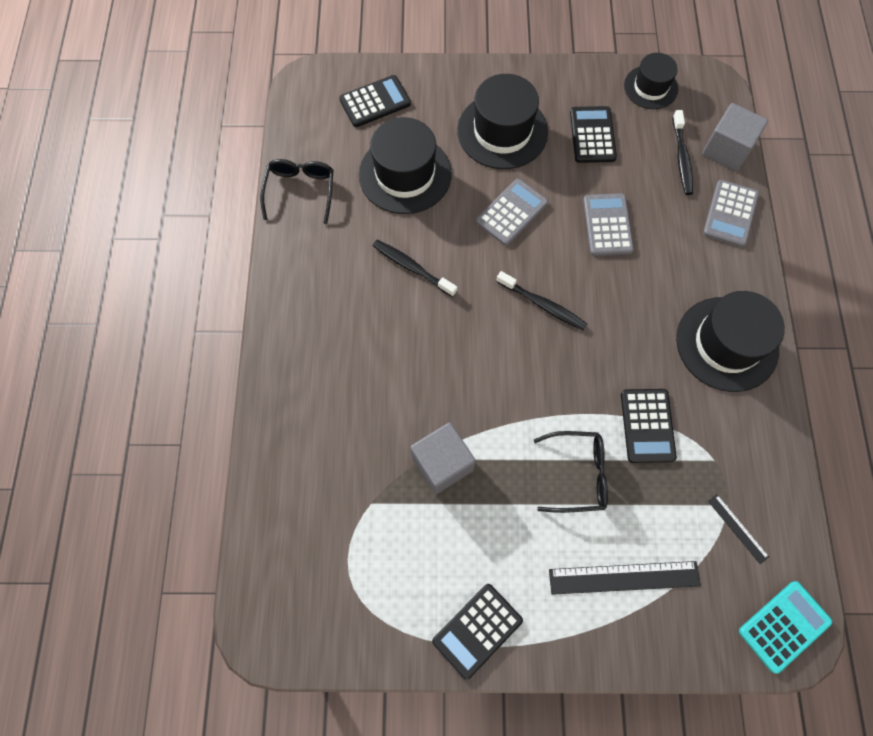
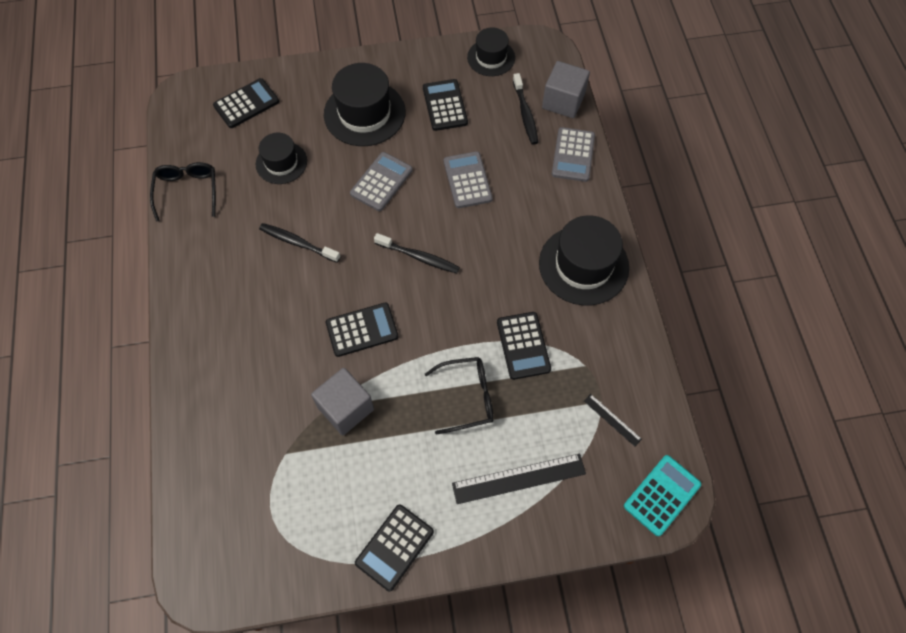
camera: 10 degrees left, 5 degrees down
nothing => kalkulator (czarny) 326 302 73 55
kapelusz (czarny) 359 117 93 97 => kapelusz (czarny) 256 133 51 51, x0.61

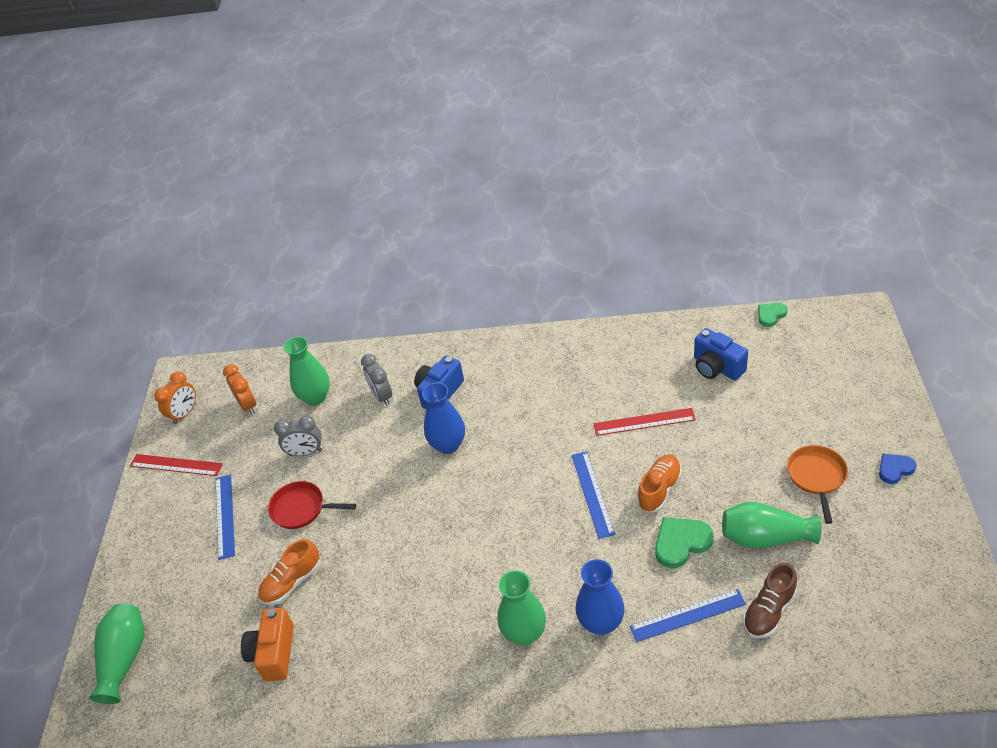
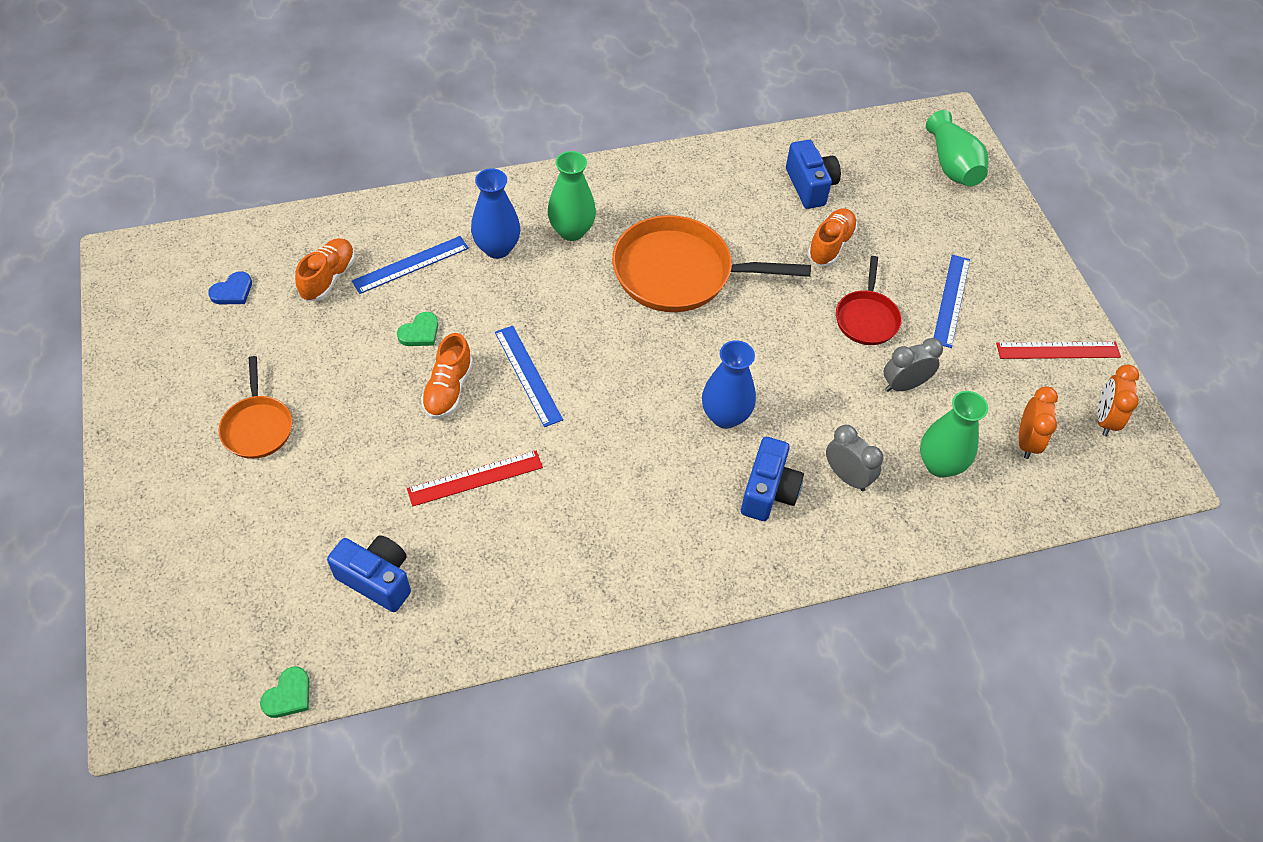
camera: 155 degrees right, 10 degrees up
wazon (zielony) 722 502 100 47 => nothing
nothing => patelnia (pomarańczowy) 612 215 199 97
serce (niebieski) 879 454 37 30 => serce (niebieski) 208 271 44 33, relocated
aparat fotograficzny (pomarańczowy) 241 608 53 73 => aparat fotograficzny (niebieski) 786 140 55 69
but (brązowy) 743 563 54 76 => but (pomarańczowy) 295 238 60 63
linijka (niebieski) 215 474 20 86 => linijka (niebieski) 934 255 36 93, 45 degrees clockwise
budzik (pomarańczowy) 223 364 33 51 => budzik (pomarańczowy) 1019 386 39 73, 120 degrees counterclockwise
patelnia (czerwony) 268 481 88 48 => patelnia (czerwony) 836 256 66 89, 105 degrees clockwise
serce (zielony) 655 517 59 51 => serce (zielony) 397 312 41 34, x0.64

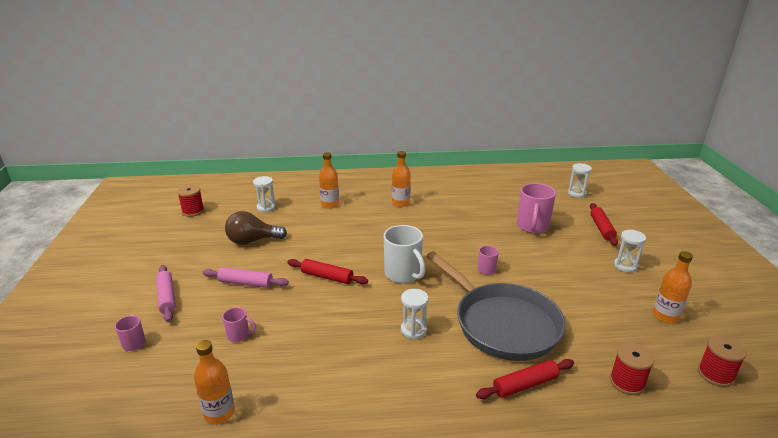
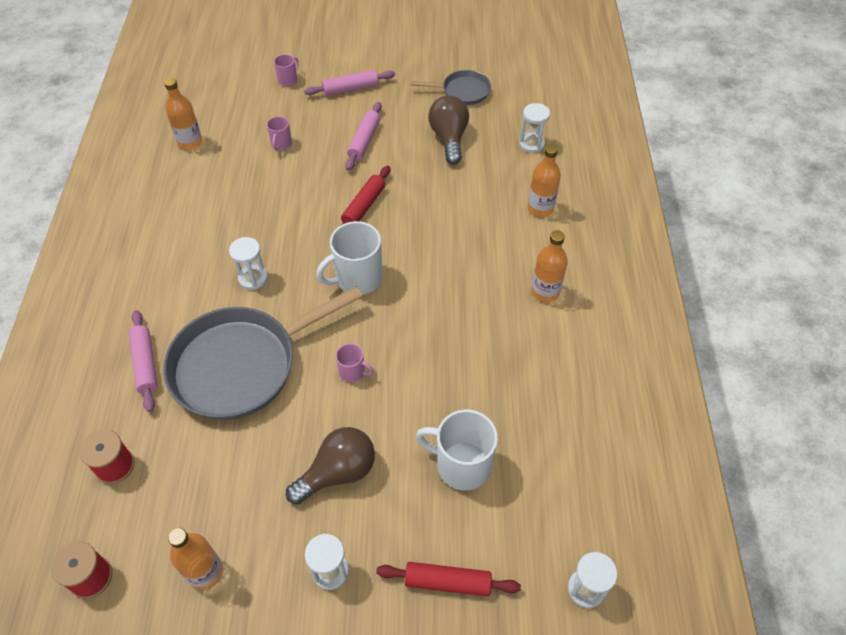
camera: 95 degrees right, 25 degrees up
szpulka (czerwony) 177 185 27 32 => nothing
nothing => żarówka (brązowy) 286 427 89 78
nothing => patelnia (szary) 411 70 80 35
wałek do ciasta (czerwony) 476 359 98 40 => wałek do ciasta (różowy) 129 310 29 102
kubek (różowy) 517 183 39 51 => kubek (biały) 416 410 82 81

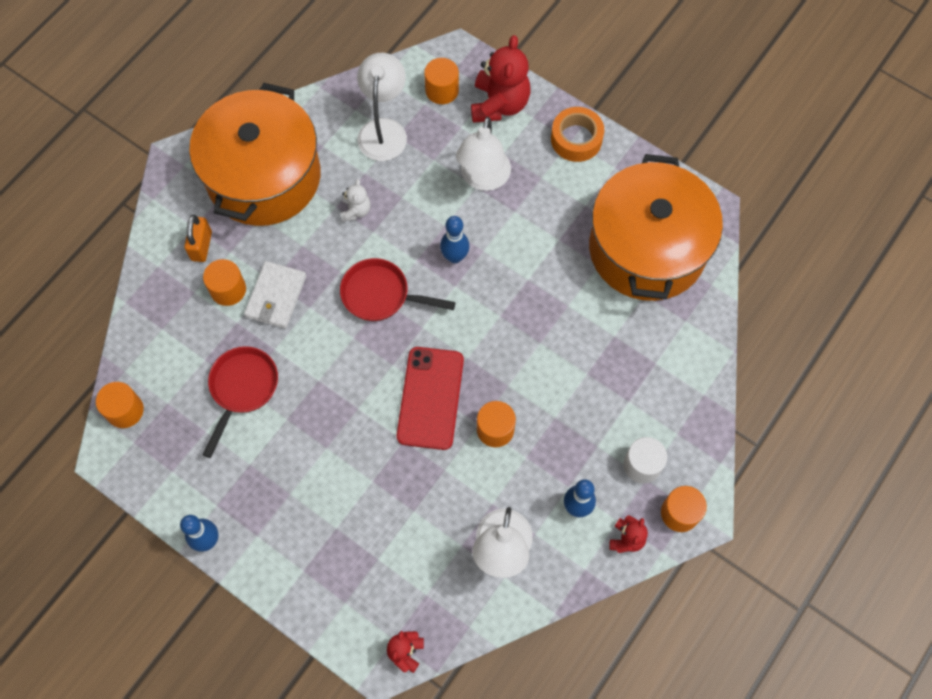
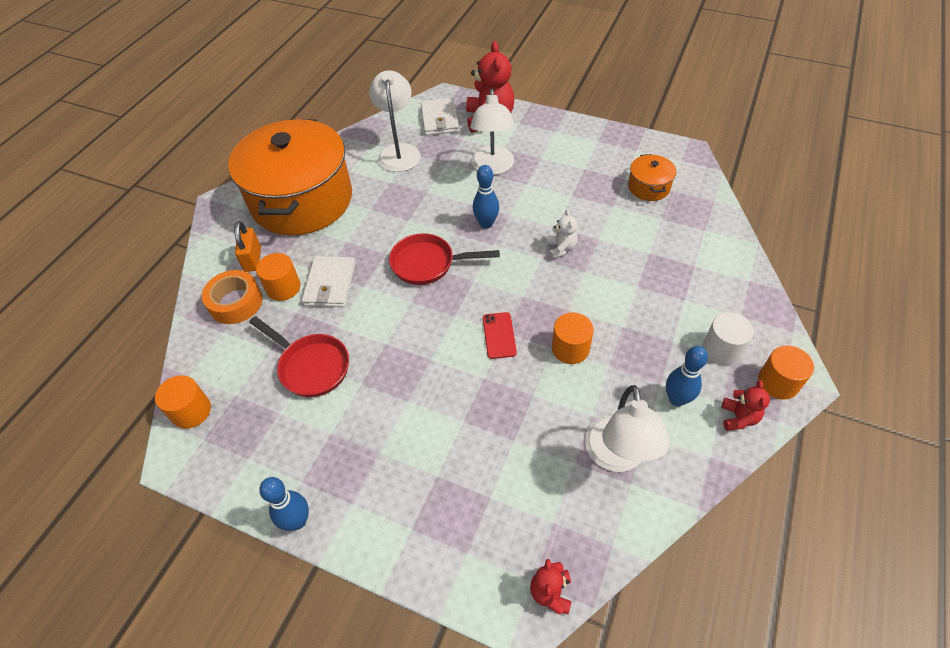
camera: 10 degrees left, 15 degrees down
miś (biały) 340 179 31 43 => miś (biały) 547 209 31 50, relocated
taśma klejąca (pomarańczowy) 551 107 53 55 => taśma klejąca (pomarańczowy) 202 270 61 54, relocated
walec (pomarańczowy) 424 58 35 46 => portfel (biały) 421 98 38 37
patelnia (czerwony) 202 346 76 112 => patelnia (czerwony) 249 316 100 81, 120 degrees clockwise
telefon (czerwony) 397 347 67 103 => telefon (czerwony) 483 312 34 47, x0.52
garnek (pomarańczowy) 589 154 134 147 => garnek (pomarańczowy) 628 154 48 47, x0.40

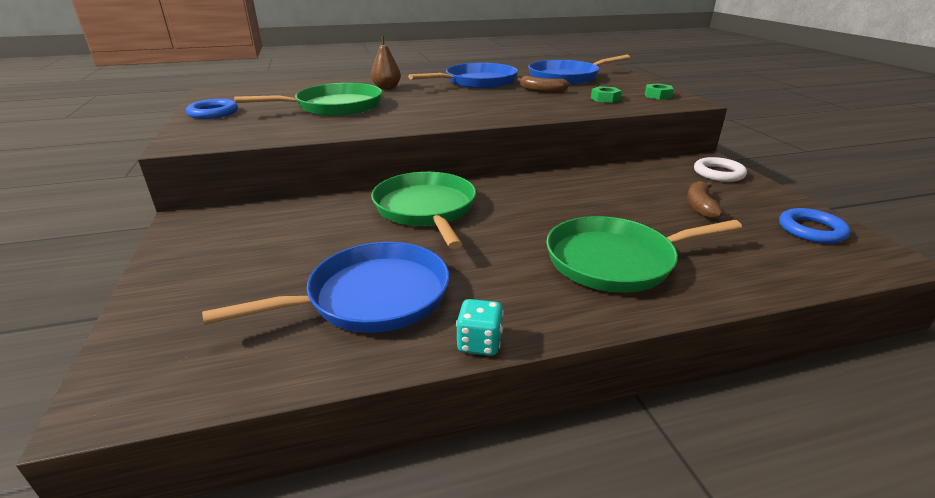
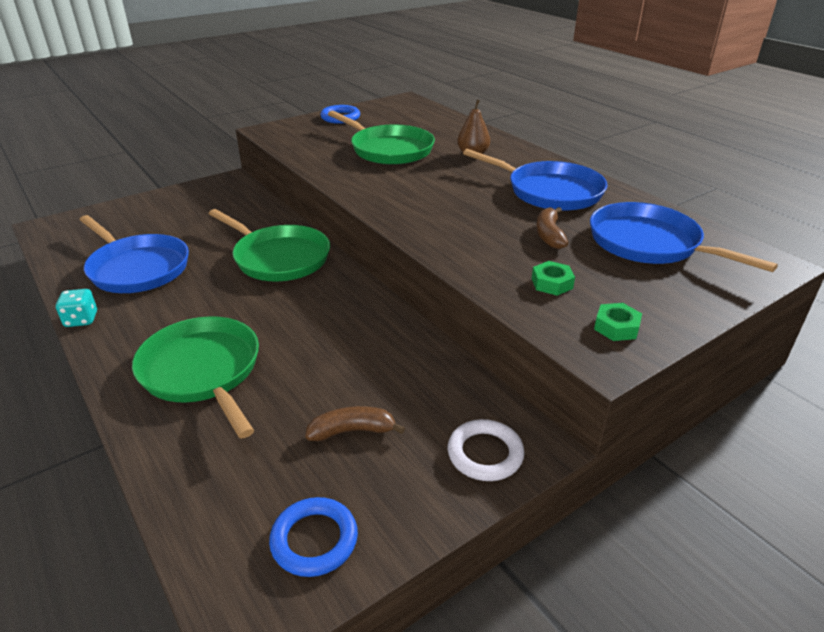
camera: 70 degrees right, 5 degrees up
patelnia (zielony) 371 172 105 77 => patelnia (zielony) 209 209 121 73, 75 degrees clockwise

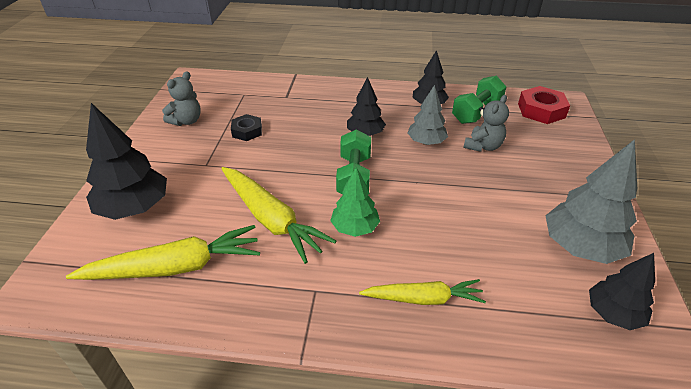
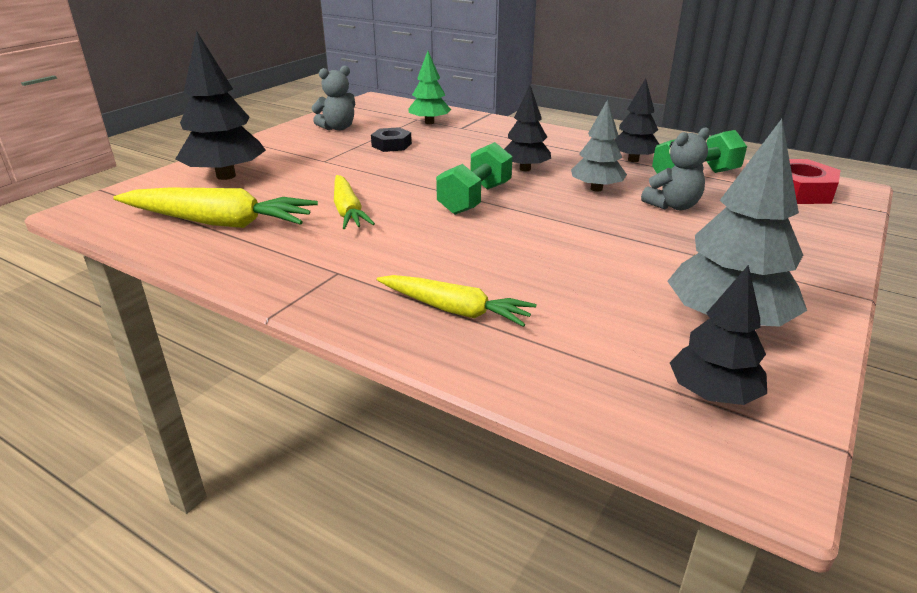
camera: 25 degrees right, 10 degrees down
drzewko (zielony) 330 167 50 70 => drzewko (zielony) 409 51 42 73, relocated
marchewka (żółty) 221 167 115 97 => marchewka (żółty) 334 175 41 54, x0.64

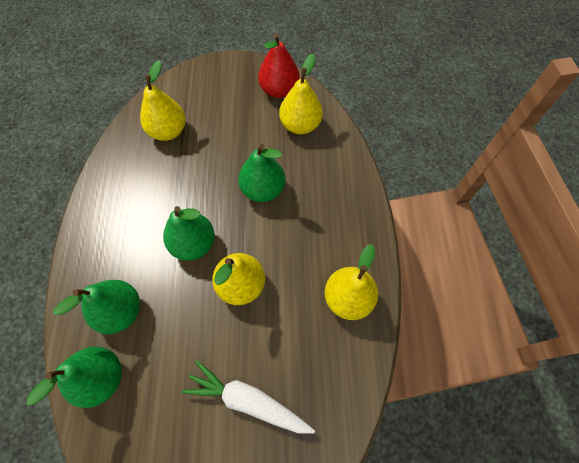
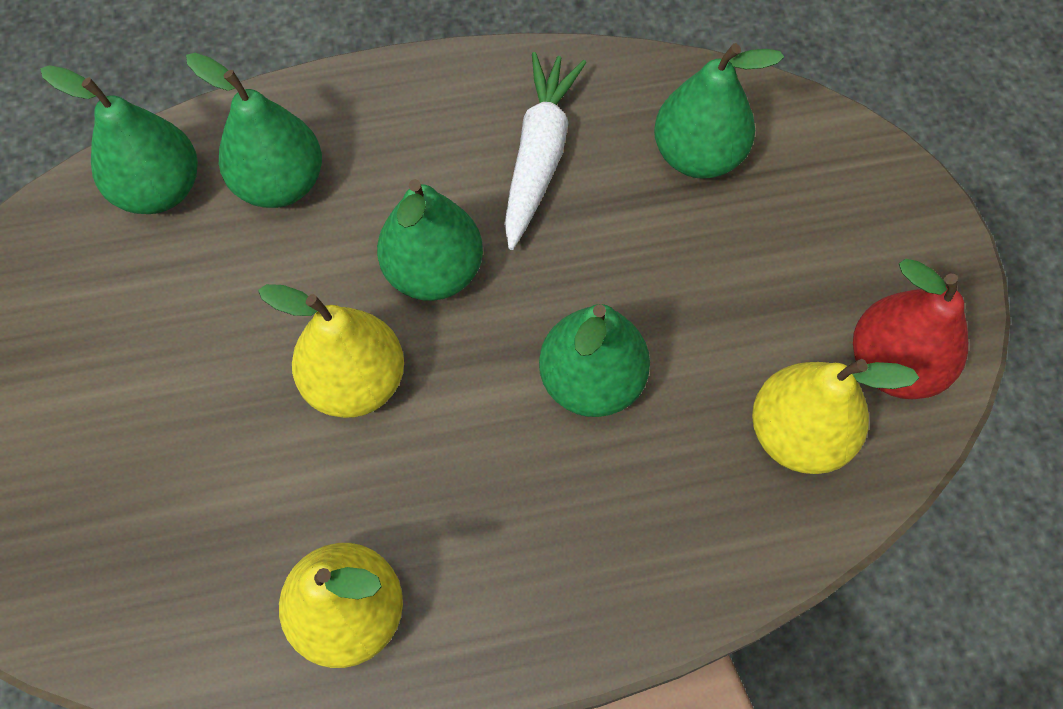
camera: 80 degrees right, 0 degrees up
marchewka (biały) 182 360 133 74 => marchewka (biały) 504 52 82 198, relocated
gruszka (żółty) 140 60 46 81 => gruszka (zielony) 654 43 130 136

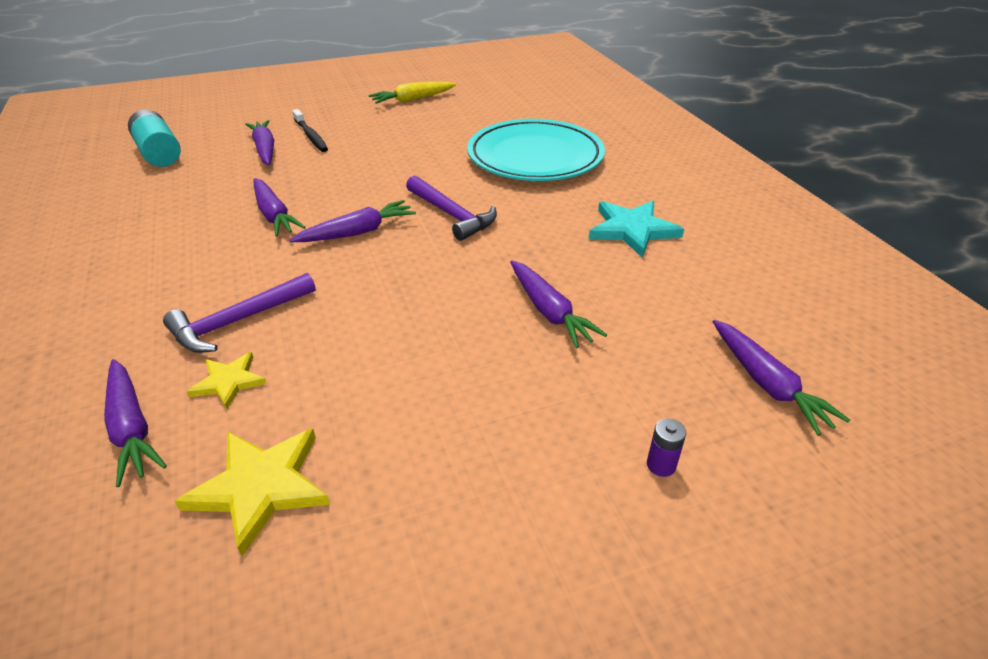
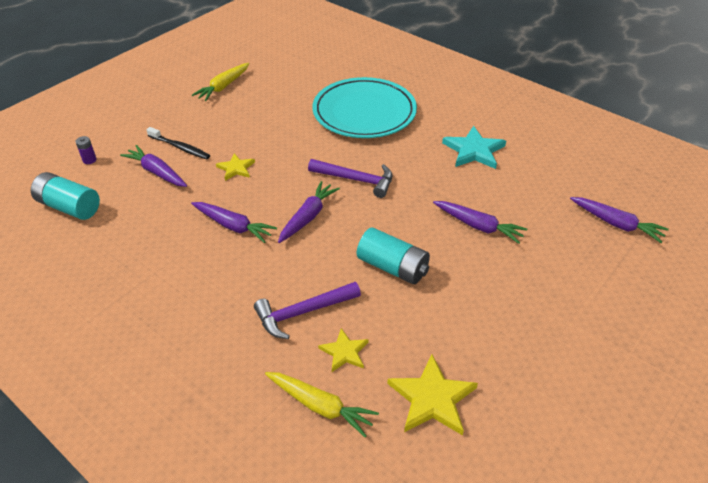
camera: 30 degrees left, 5 degrees up
nothing => gwiazda (żółty) 216 153 39 28
nothing => bateria (turkusowy) 357 227 73 57
bateria (fioletowy) 647 418 39 59 => bateria (fioletowy) 76 136 21 28, relocated
marchewka (fioletowy) 104 359 63 128 => marchewka (żółty) 265 372 114 65
młotek (fioletowy) 163 273 153 80 => młotek (fioletowy) 254 282 107 57, 45 degrees clockwise

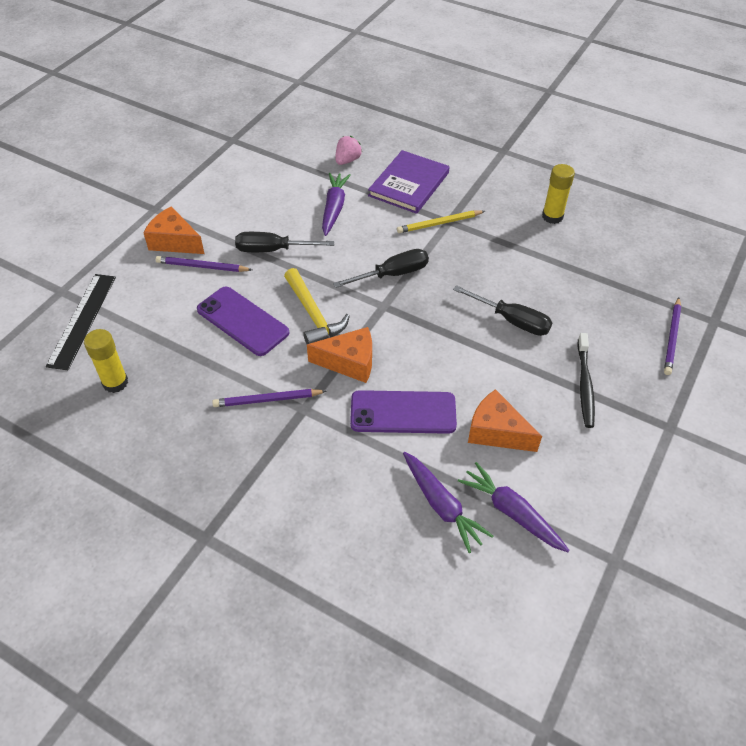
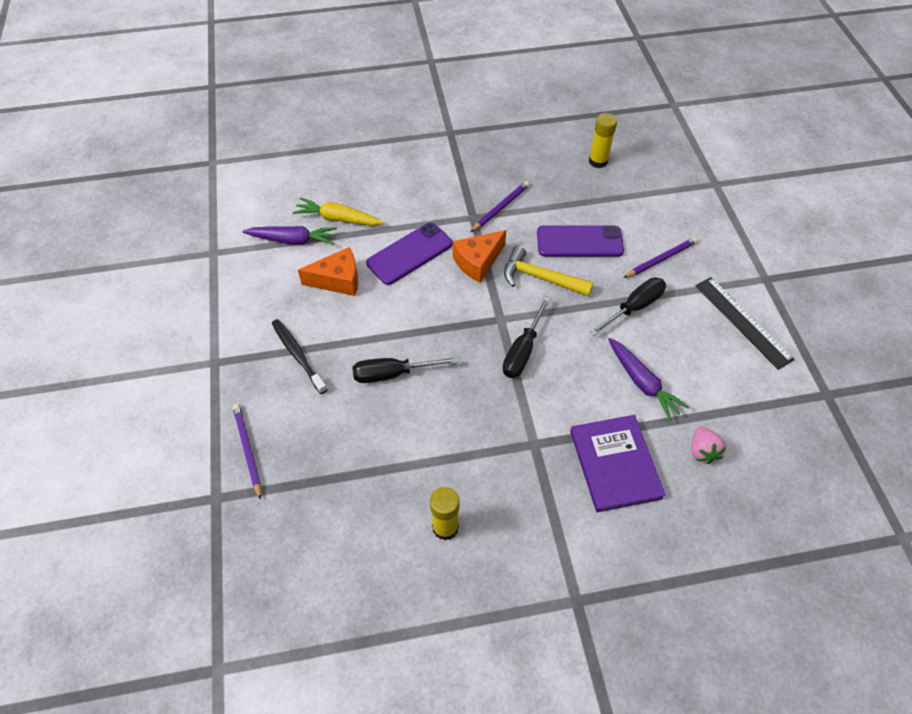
camera: 140 degrees right, 5 degrees up
ser (pomarańczowy) 143 206 61 48 => nothing
ołówek (żółty) 397 210 88 23 => nothing
linijka (czarny) 46 274 70 96 => linijka (czarny) 695 277 100 93, relocated
marchewka (fioletowy) 403 452 90 101 => marchewka (żółty) 293 197 91 29

